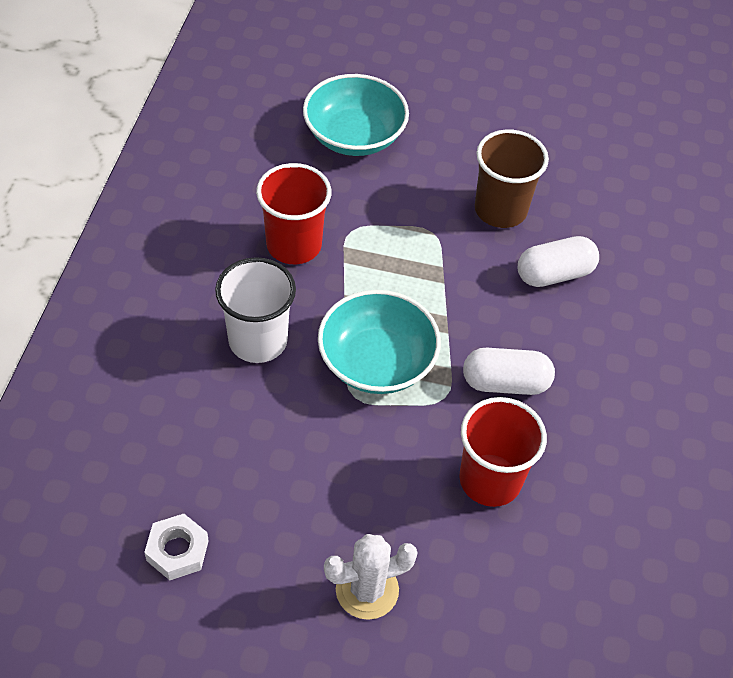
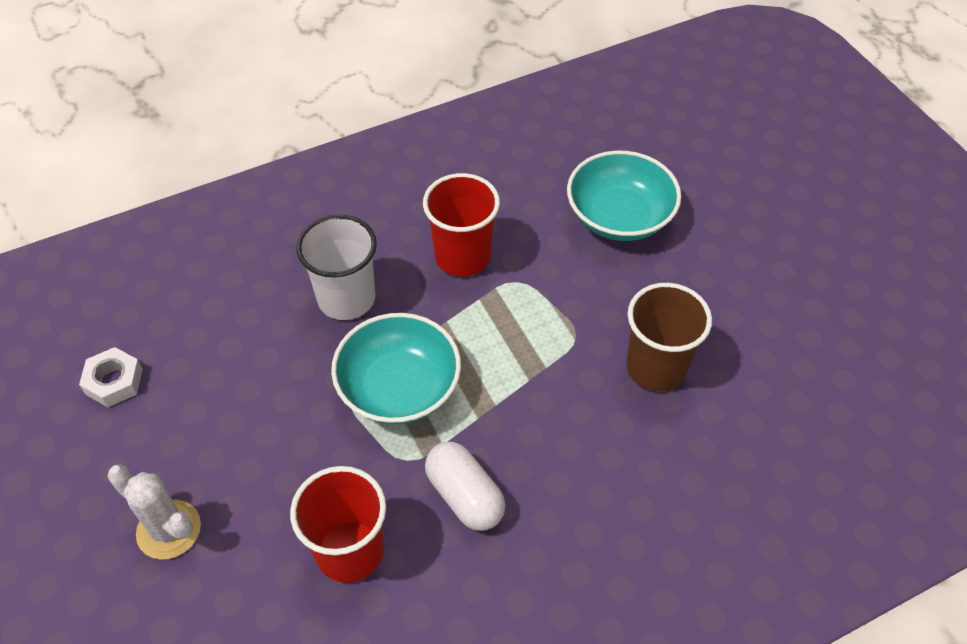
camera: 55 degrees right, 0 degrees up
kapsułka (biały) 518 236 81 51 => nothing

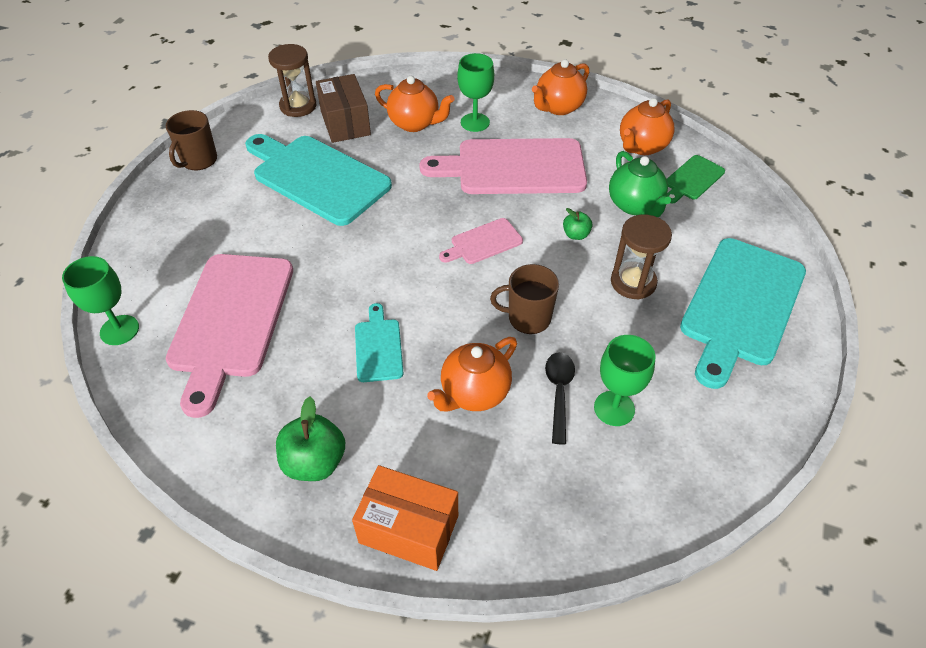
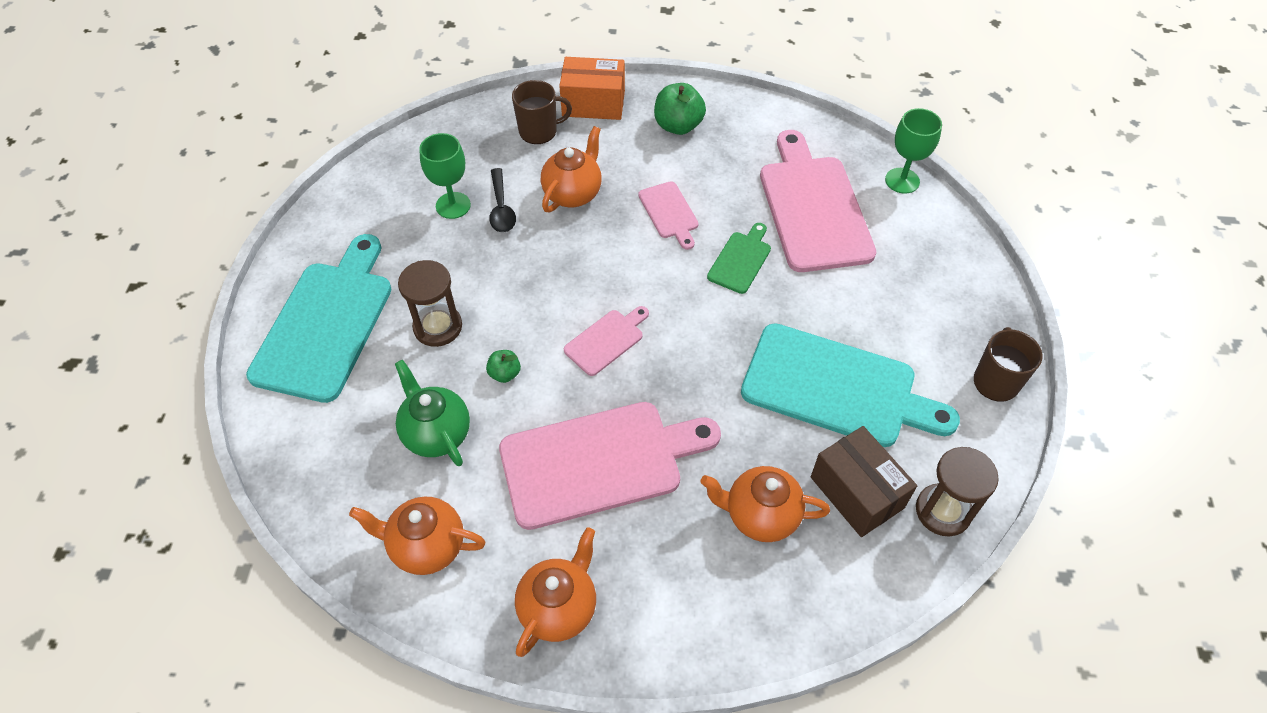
camera: 165 degrees right, 5 degrees up
kielich (zielony) 457 53 37 79 => nothing
kubek (brązowy) 490 264 69 70 => kubek (brązowy) 512 80 60 64, relocated
deska do krojenia (zielony) 667 155 58 48 => deska do krojenia (zielony) 707 223 64 71, relocated
deska do krojenia (turkusowy) 355 303 48 79 => deska do krojenia (różowy) 638 181 61 69
imbryk (pomarańczowy) 620 98 55 57 => imbryk (pomarańczowy) 349 497 136 78, 105 degrees counterclockwise

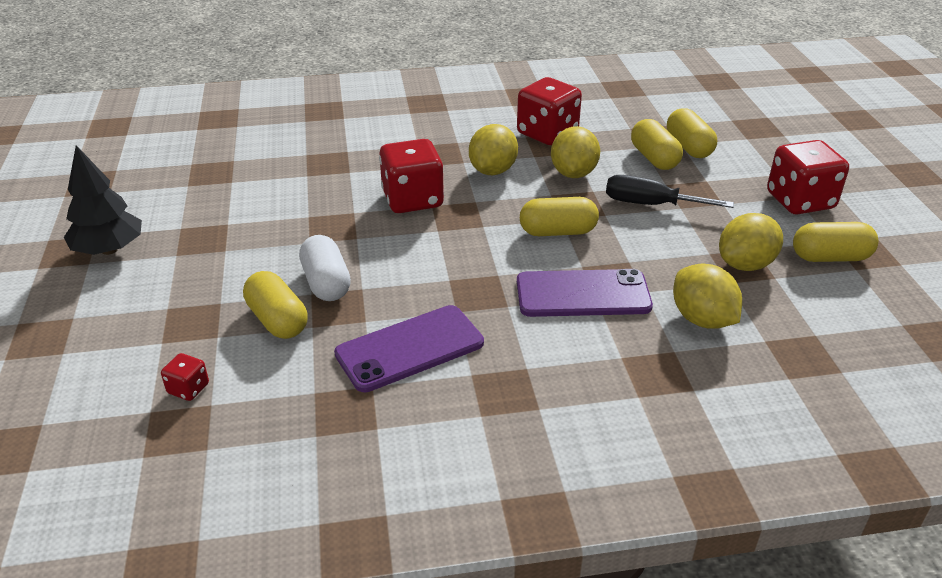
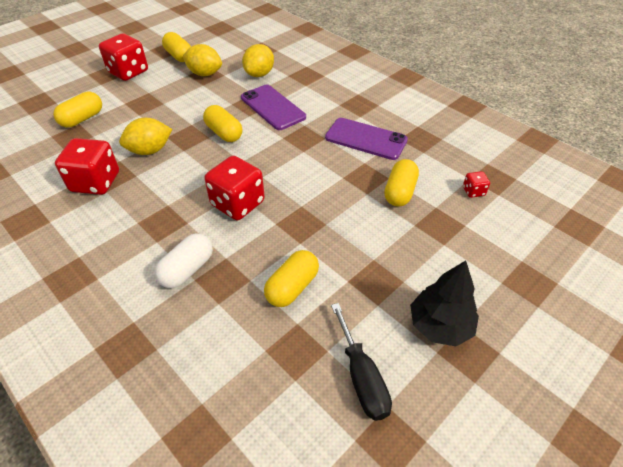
camera: 125 degrees left, 10 degrees up
cytryna (żółty) 469 124 49 51 => nothing
kapsułka (biały) 299 235 52 66 => kapsułka (biały) 155 233 58 55, relocated
śrubokręt (czarny) 606 175 128 33 => śrubokręt (czarny) 331 303 61 118, relocated
kapsułka (żółty) 631 119 52 51 => kapsułka (żółty) 264 250 55 57, relocated

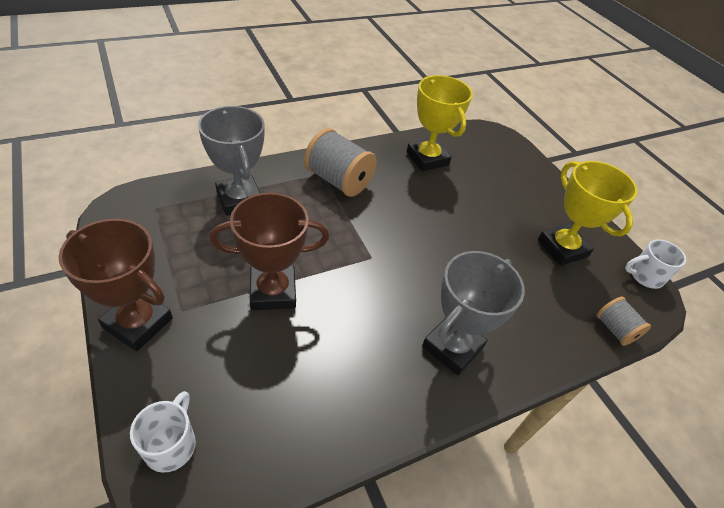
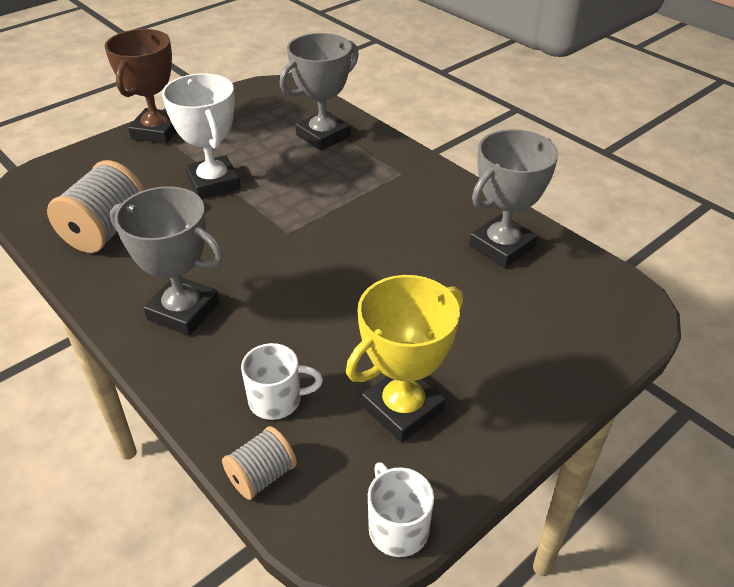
camera: 80 degrees right, 5 degrees down
kubek (biały) 130 391 66 82 => kubek (biały) 241 343 82 77, relocated
szpulka (szary) 304 128 73 69 => szpulka (szary) 47 160 97 93, relocated
puchar (brązowy) 210 193 119 117 => puchar (biały) 162 73 78 126
puchar (żółty) 407 75 66 96 => puchar (szary) 469 129 90 139

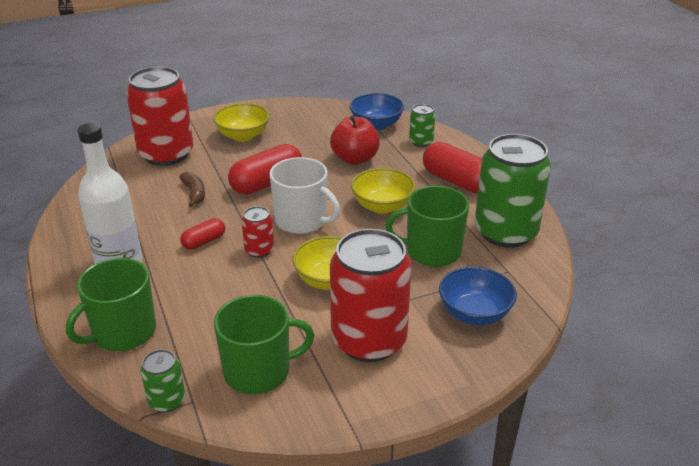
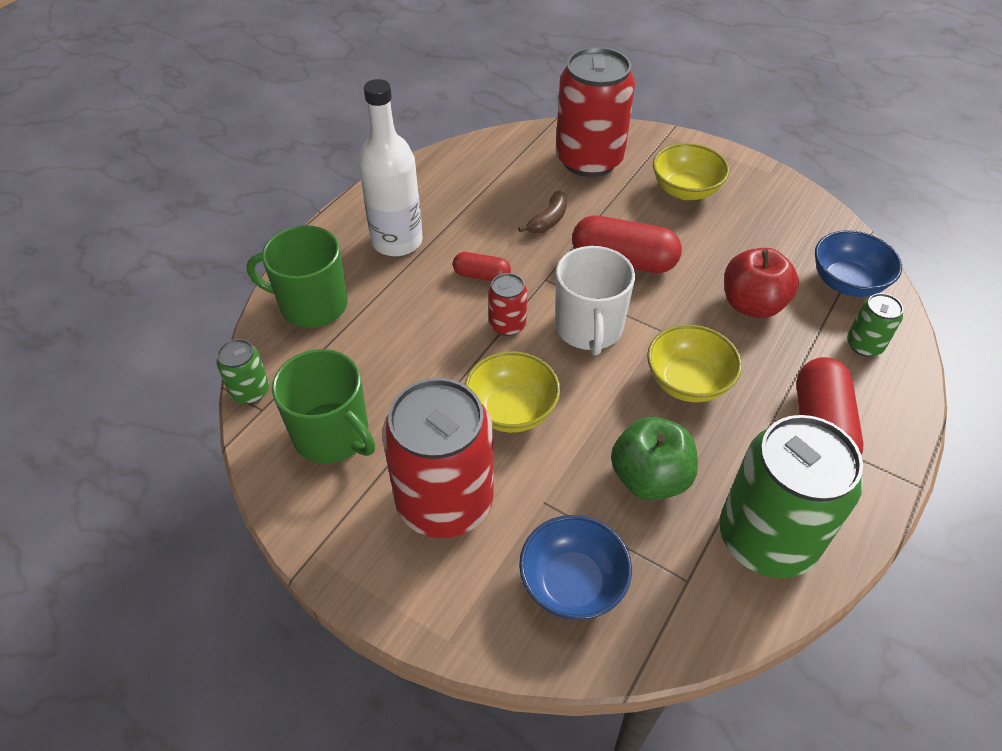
camera: 55 degrees right, 15 degrees up
kubek (zielony) 385 186 84 81 => jabłko (zielony) 611 417 87 84

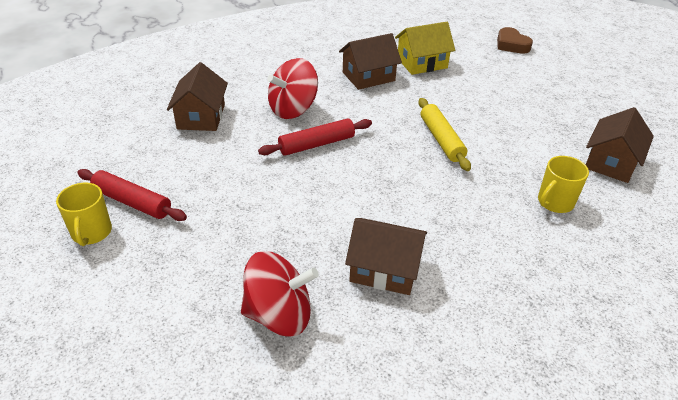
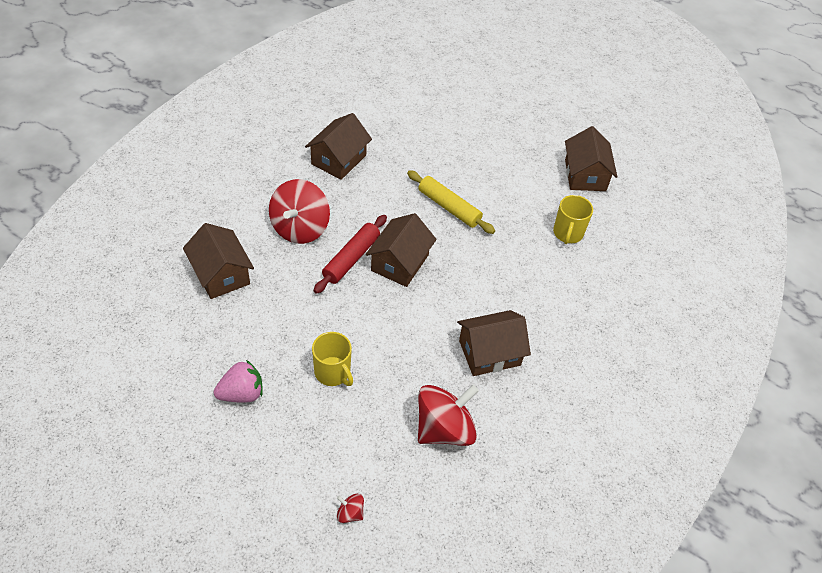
camera: 35 degrees left, 10 degrees up
domek (żółty) 395 22 60 53 => nothing
serce (brązowy) 497 27 36 27 => nothing
nothing => bączek (czerwony) 337 494 27 29
nothing => domek (brązowy) 366 213 71 74
kubek (żółty) 56 183 56 63 => kubek (żółty) 312 332 41 54, relocated
wałek do ciasta (czerwony) 77 169 110 52 => truskawka (różowy) 214 360 49 43

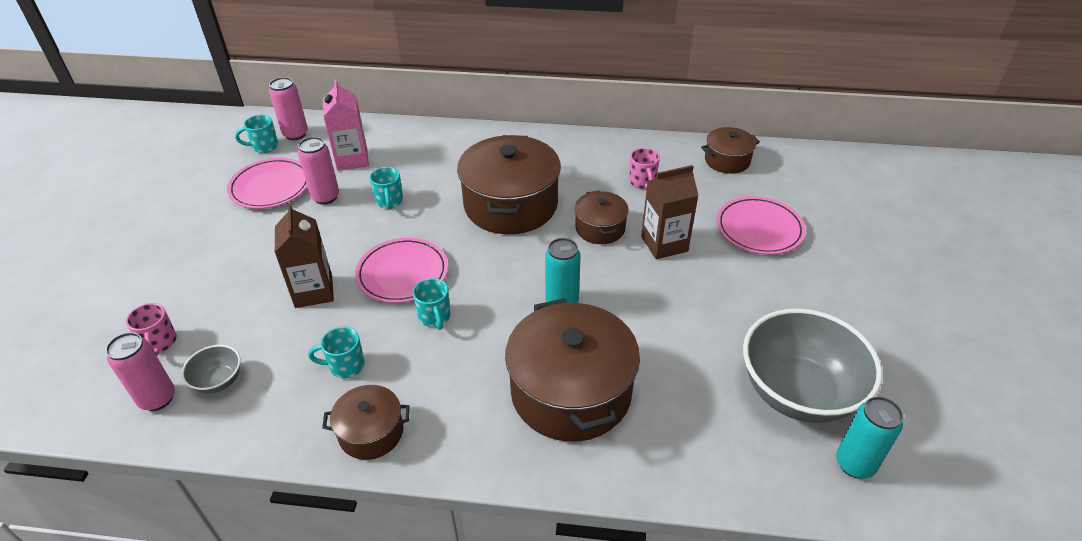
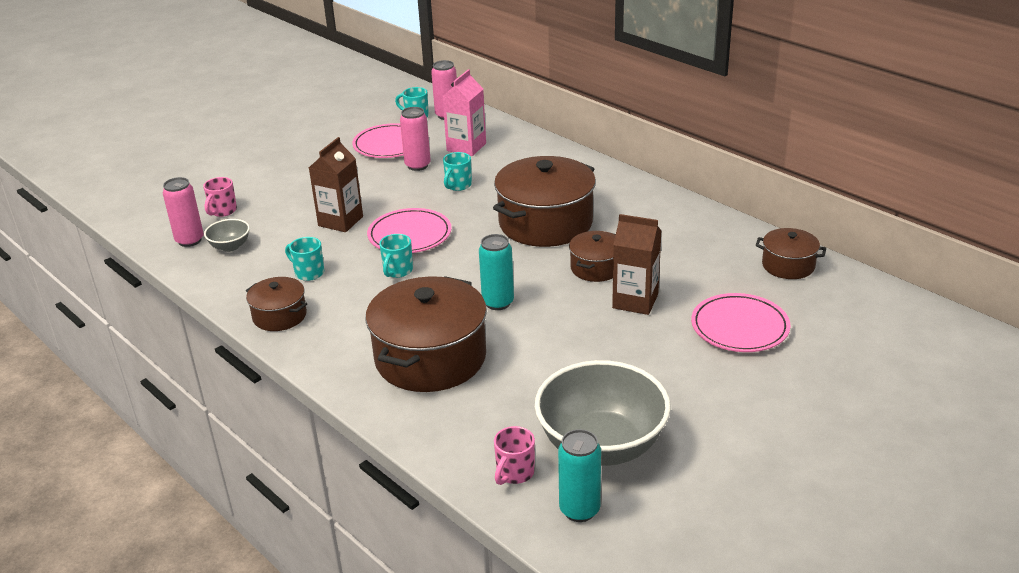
camera: 40 degrees right, 10 degrees down
kubek (różowy) 629 148 31 41 => kubek (różowy) 494 426 41 59, relocated

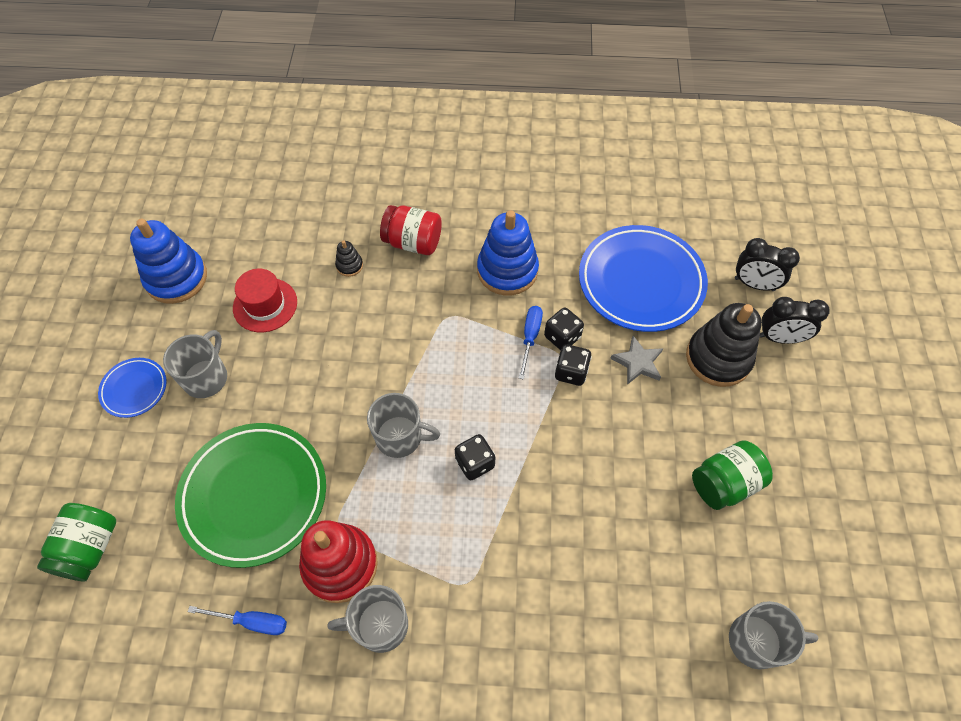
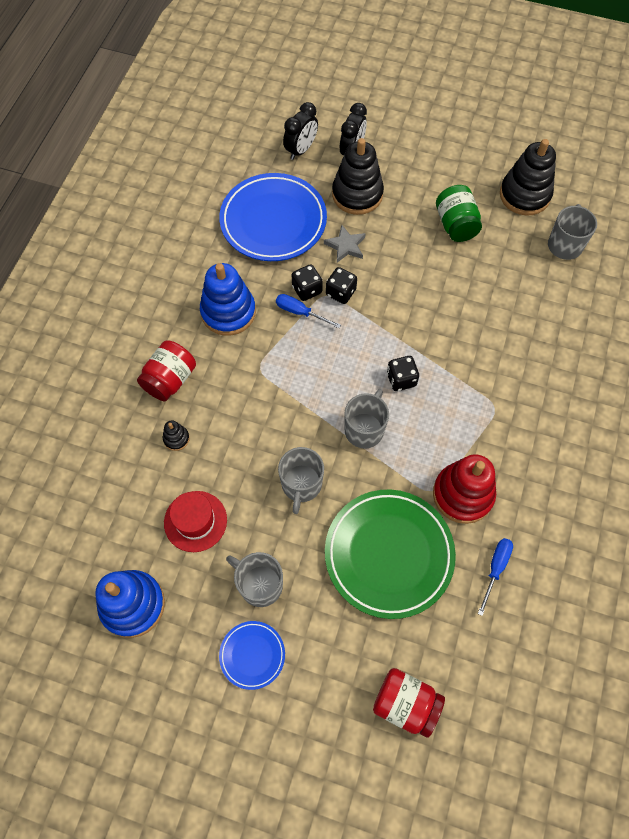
camera: 75 degrees left, 5 degrees up
nothing => zabawka nakładanka (czarny) 500 139 56 77
kubek (szary) 327 585 81 68 => kubek (szary) 278 447 46 67, relocated
słoik (zielony) 37 503 79 79 => słoik (czerwony) 373 668 72 70

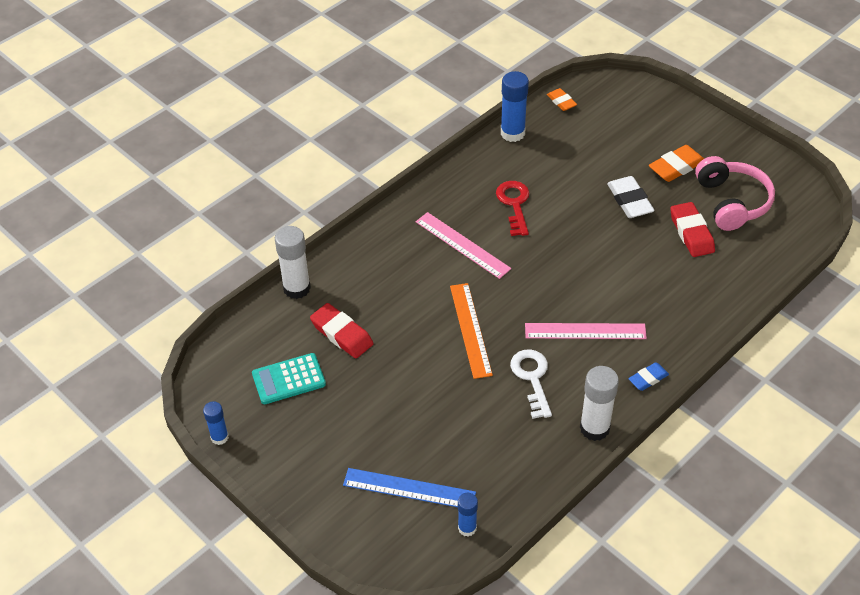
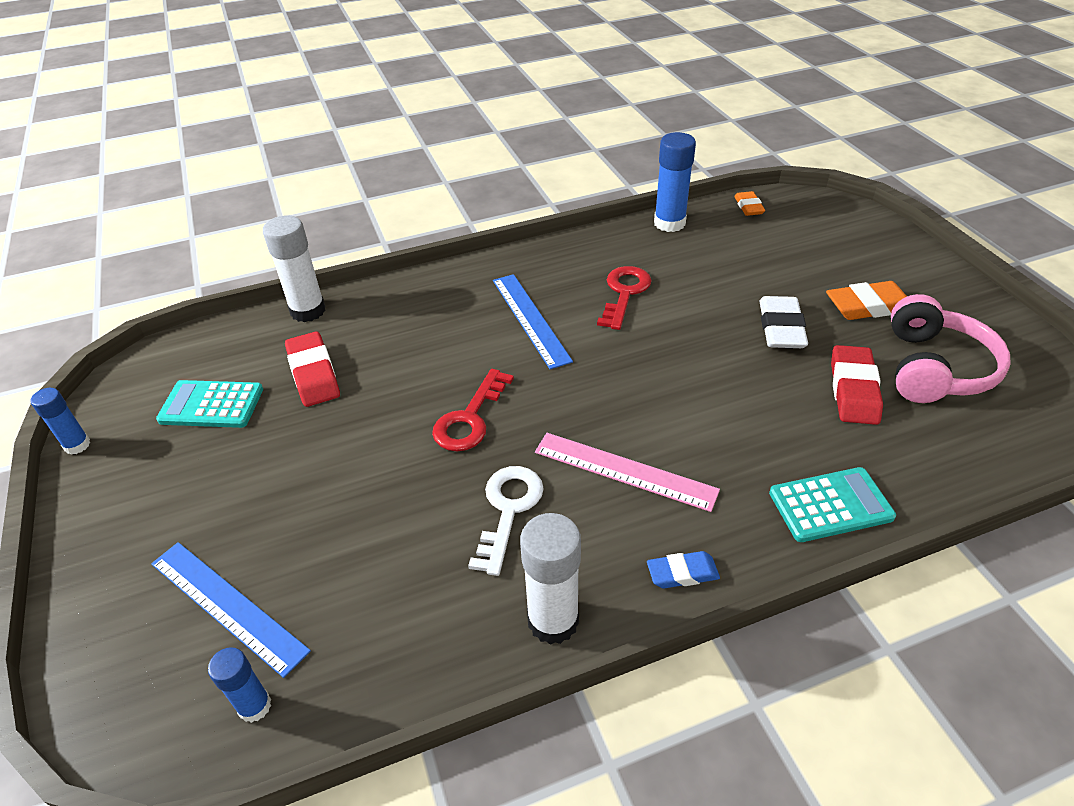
camera: 25 degrees right, 5 degrees down
nothing => kalkulator (turkusowy) 769 467 127 75
linijka (pomarańczowy) 450 283 43 96 => klucz (czerwony) 432 369 82 83
linijka (różowy) 416 212 95 67 => linijka (niebieski) 493 274 80 95

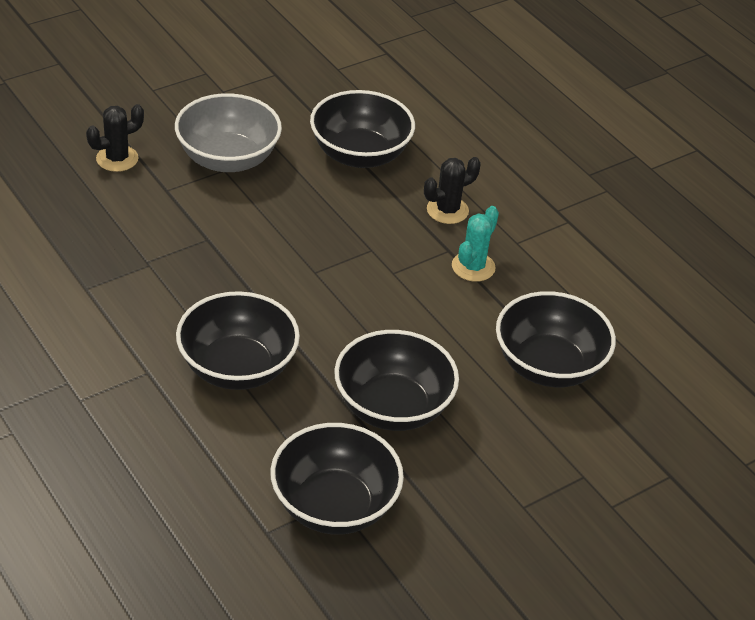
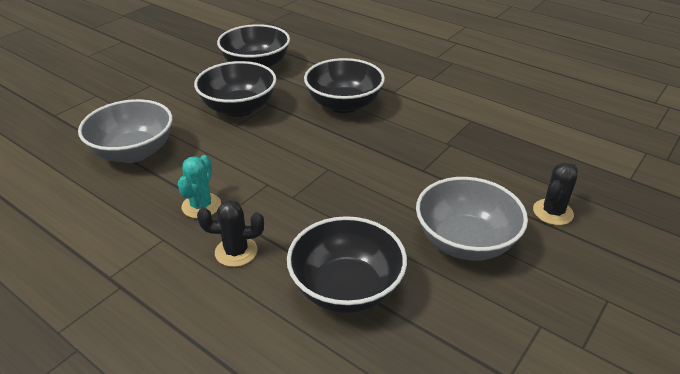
camera: 165 degrees right, 5 degrees down
miska (czarny) 496 291 120 96 => miska (szary) 78 99 94 64
kaktus (czarny) 424 157 57 67 => kaktus (czarny) 197 200 67 67, 45 degrees clockwise

